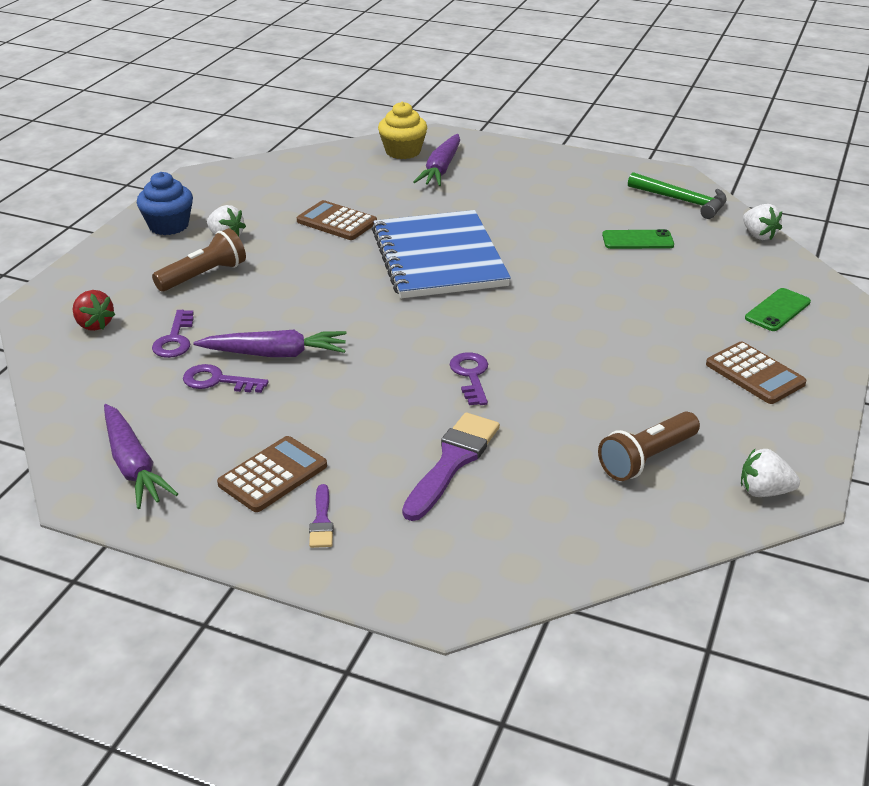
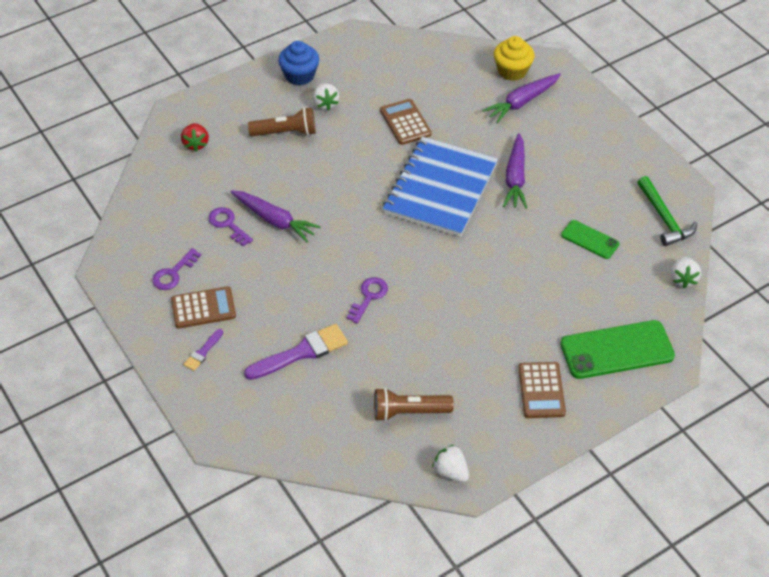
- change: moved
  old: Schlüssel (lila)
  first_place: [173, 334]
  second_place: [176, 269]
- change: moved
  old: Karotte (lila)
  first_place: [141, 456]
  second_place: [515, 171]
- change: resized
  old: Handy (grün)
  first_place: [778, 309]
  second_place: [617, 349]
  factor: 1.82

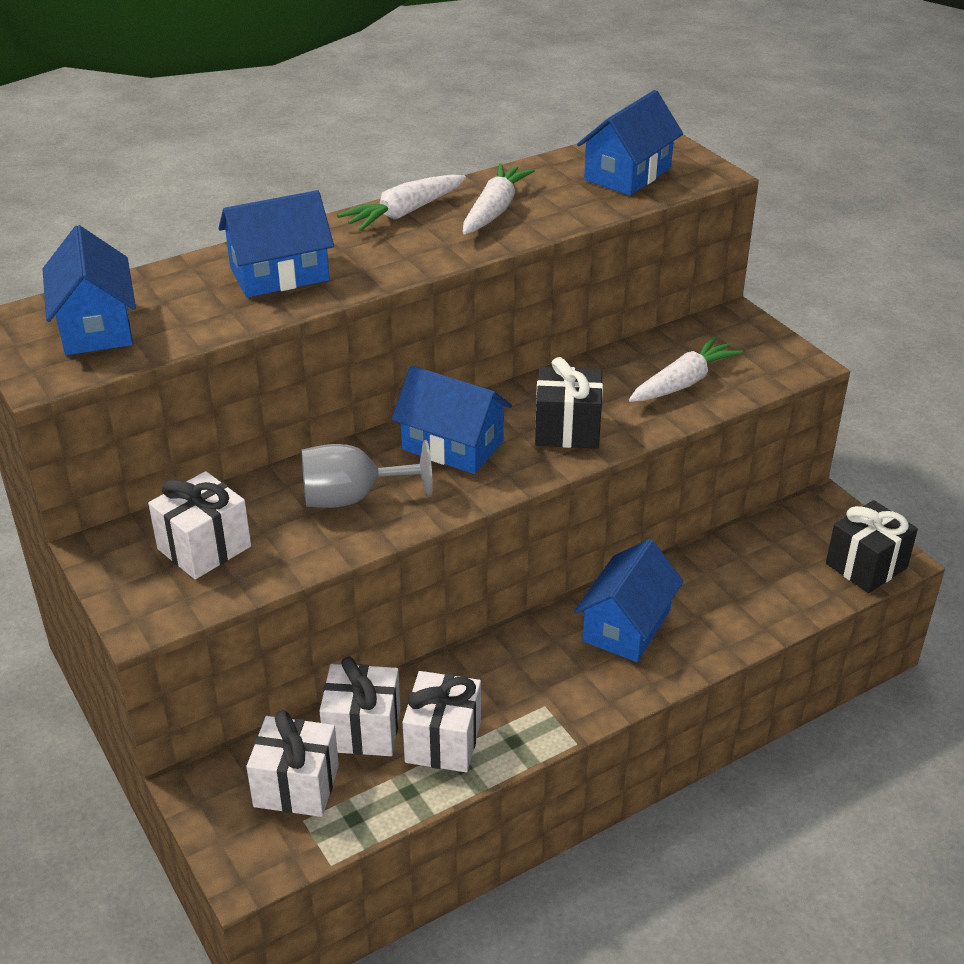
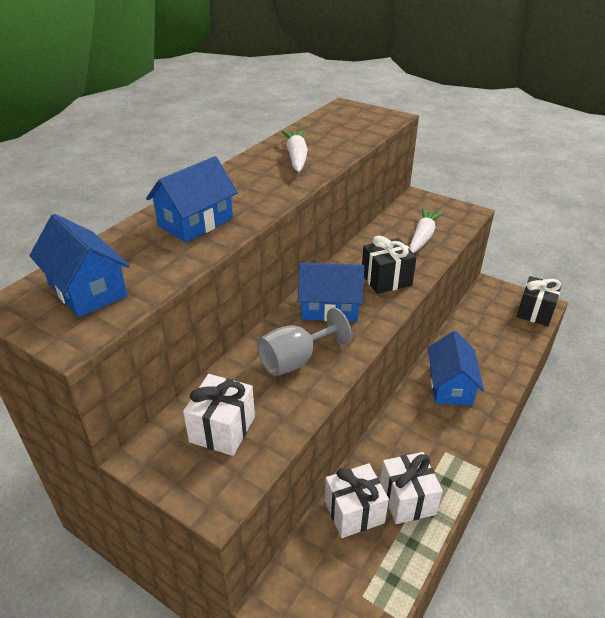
- change: removed
  old: Geschenk (weiß)
  first_place: [292, 763]
- change: removed
  old: Karotte (weiß)
  first_place: [401, 202]
- change: removed
  old: Haus (blau)
  first_place: [630, 143]

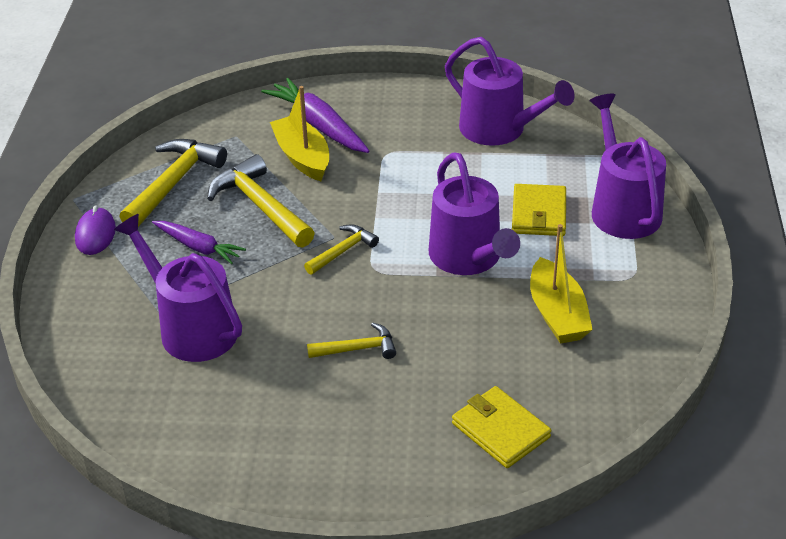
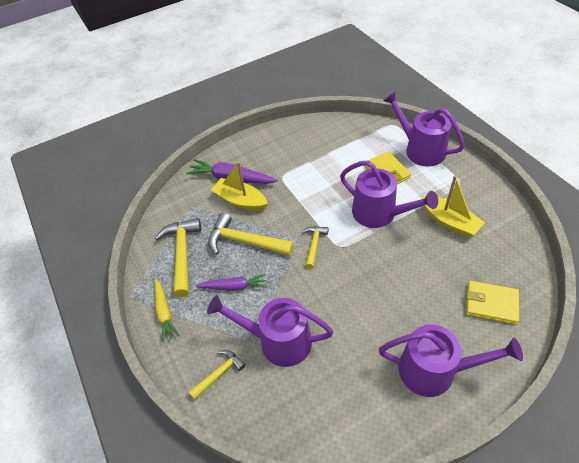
- change: replaced
  old: Computermaus (lila)
  new: Karotte (gelb)
  first_place: [95, 230]
  second_place: [167, 310]
- change: moved
  old: Hammer (gelb)
  first_place: [351, 341]
  second_place: [217, 375]
- change: moved
  old: Gießkanne (lila)
  first_place: [510, 91]
  second_place: [451, 360]

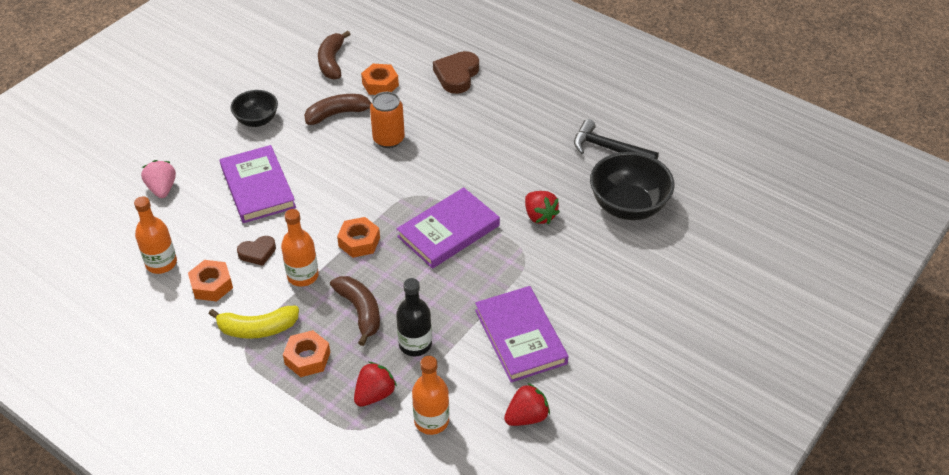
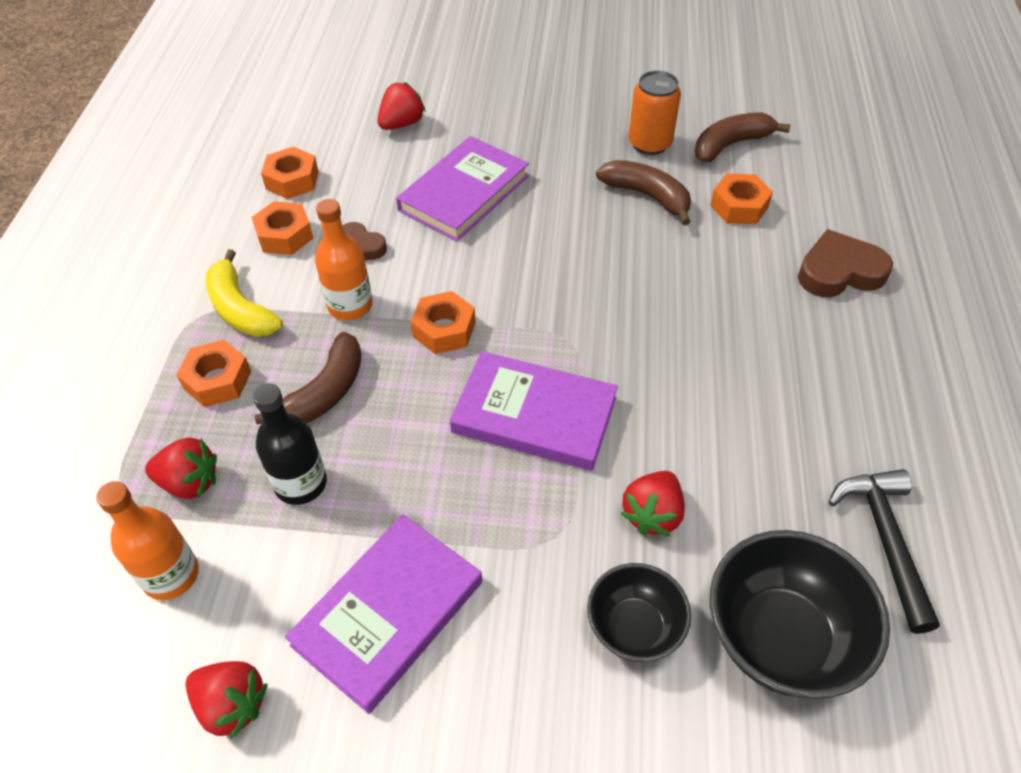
- change: replaced
  old: Flasche (orange)
  new: Sechskantmutter (orange)
  first_place: [155, 235]
  second_place: [290, 173]
- change: recoloured
  old: Erdbeere (rosa)
  new: Erdbeere (rot)
  first_place: [158, 179]
  second_place: [401, 106]
- change: moved
  old: Schüssel (schwarz)
  first_place: [254, 108]
  second_place: [639, 612]
- change: moved
  old: Dose (orange)
  first_place: [387, 120]
  second_place: [655, 113]

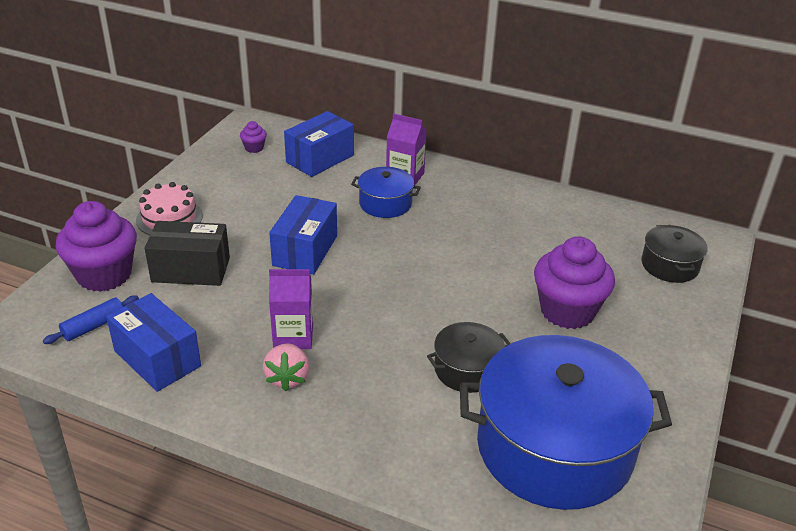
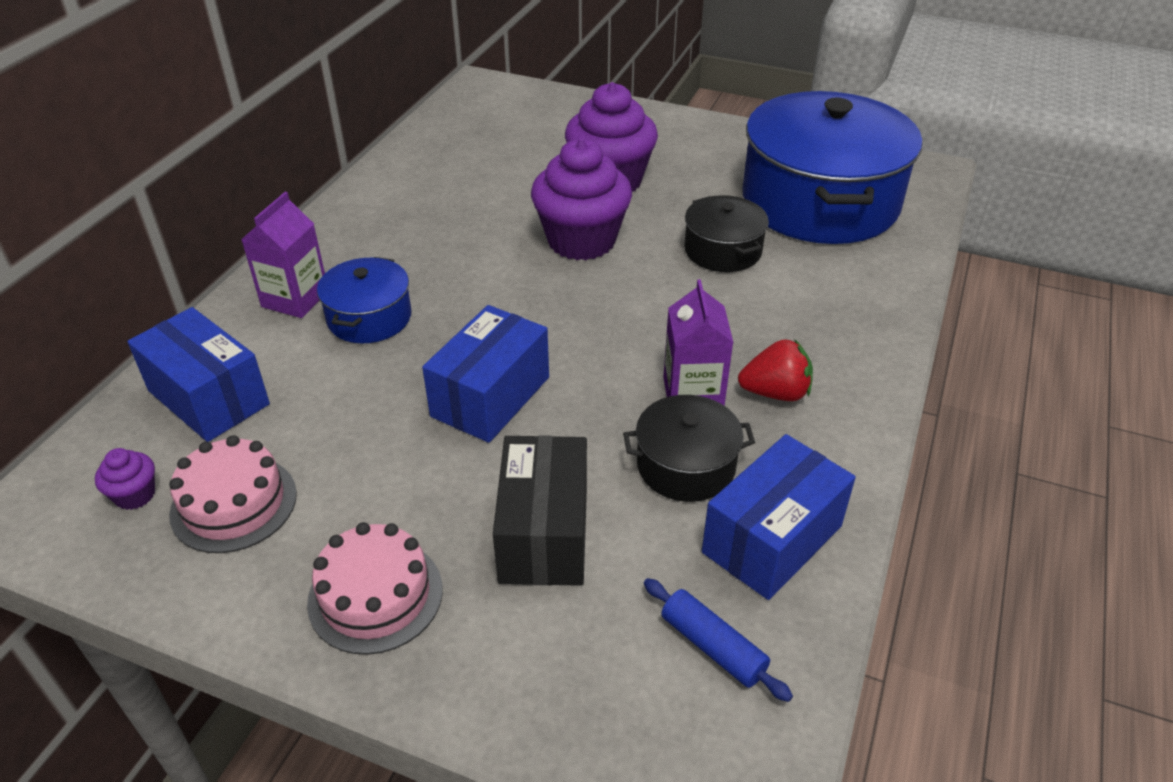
- change: added
  new: Kuchen (rosa)
  second_place: [233, 494]
- change: turned
  old: Schachtel (blau)
  first_place: [303, 235]
  second_place: [485, 374]
  degrees: -75
- change: moved
  old: Muffin (lila)
  first_place: [96, 246]
  second_place: [581, 199]
- change: moved
  old: Kochtopf (schwarz)
  first_place: [675, 254]
  second_place: [689, 448]
- change: recoloured
  old: Erdbeere (rosa)
  new: Erdbeere (rot)
  first_place: [286, 367]
  second_place: [775, 370]

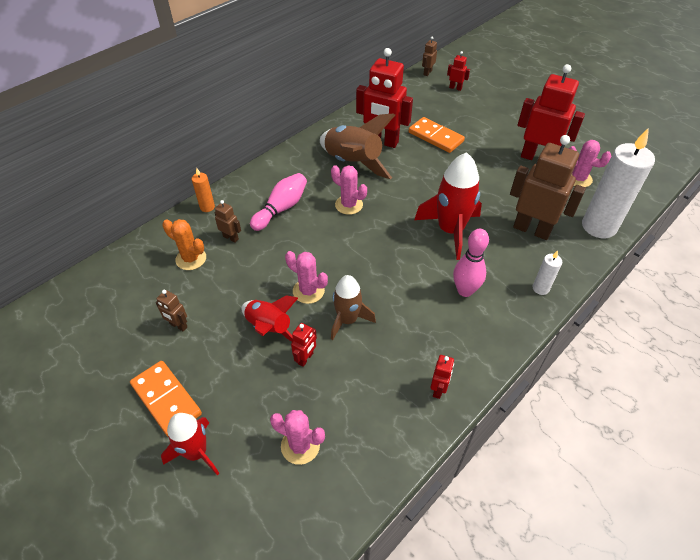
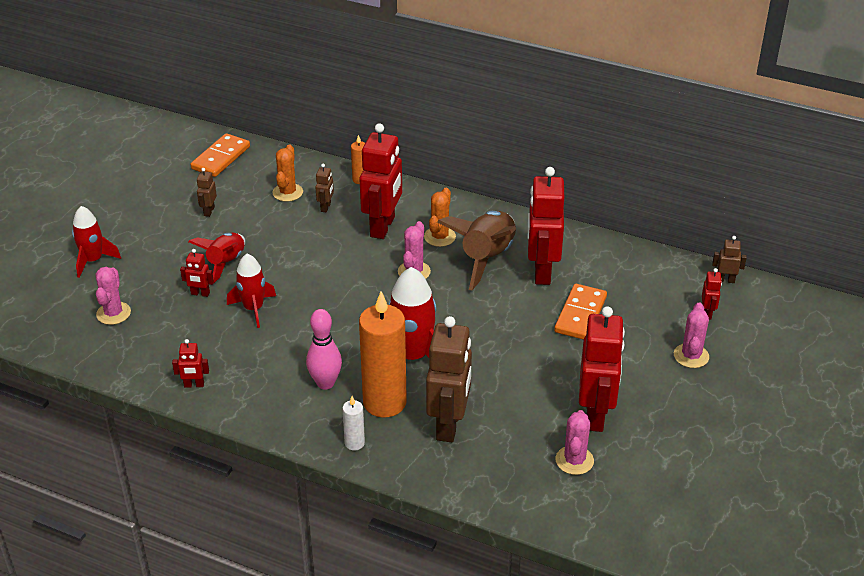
- change: moved
  old: Dominostein (orange)
  first_place: [166, 398]
  second_place: [220, 155]
- change: recoloured
  old: Rakete (braun)
  new: Rakete (rot)
  first_place: [353, 307]
  second_place: [251, 290]
- change: replaced
  old: Bowlingkegel (rosa)
  new: Roboter (rot)
  first_place: [278, 202]
  second_place: [380, 181]
- change: added
  new: Kerze (orange)
  second_place: [383, 354]
- change: added
  new: Kaktus (orange)
  second_place: [440, 217]
- change: moved
  old: Kaktus (rosa)
  first_place: [306, 277]
  second_place: [691, 335]
- change: removed
  old: Kerze (weiß)
  first_place: [618, 183]

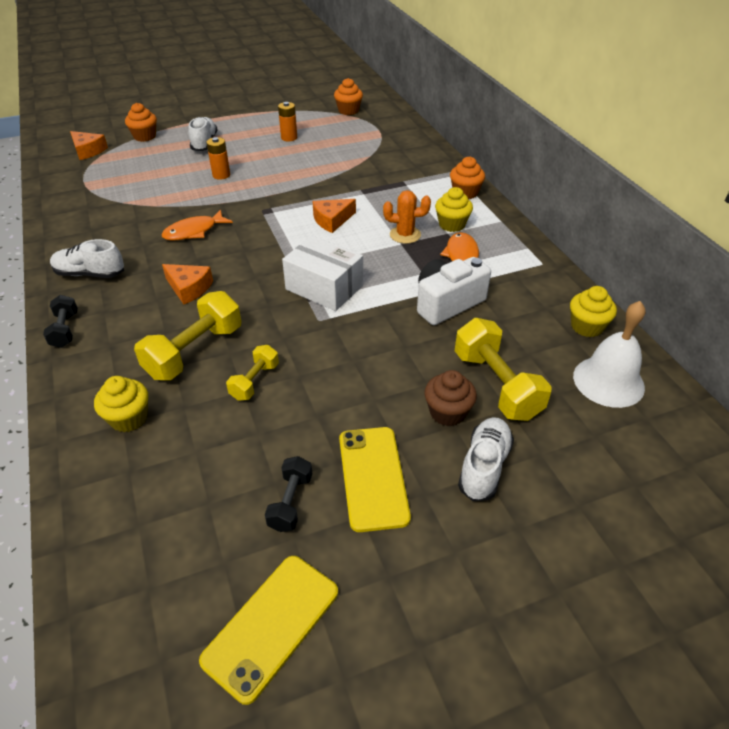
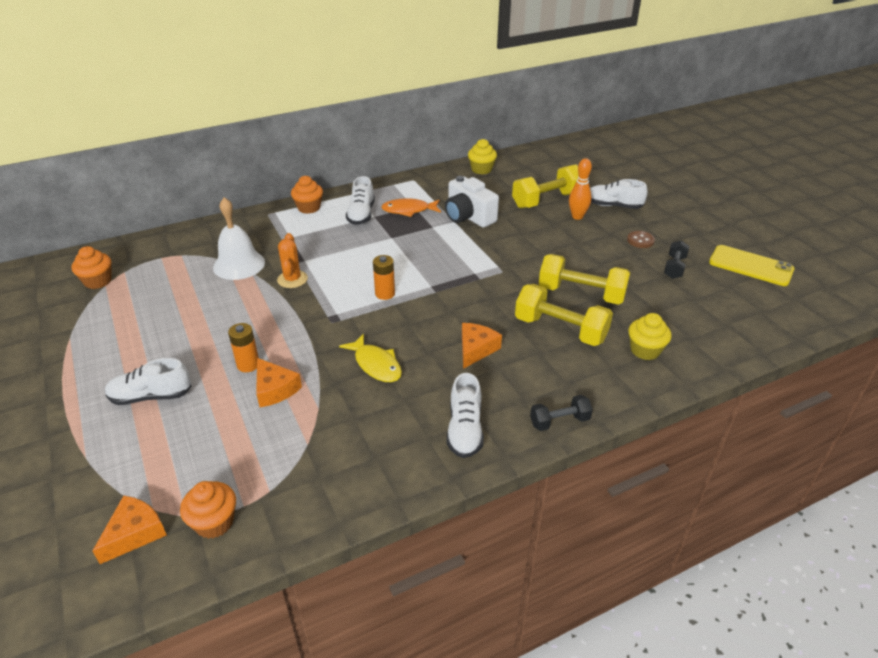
- change: moved
  old: Muffin (orange)
  first_place: [141, 122]
  second_place: [208, 510]
- change: moved
  old: Glocke (weiß)
  first_place: [609, 354]
  second_place: [239, 238]
- change: moved
  old: Käse (orange)
  first_place: [334, 216]
  second_place: [279, 382]
- change: moved
  old: Kaktus (orange)
  first_place: [407, 217]
  second_place: [292, 260]
- change: recoloured
  old: Fisch (orange)
  new: Fisch (gelb)
  first_place: [197, 225]
  second_place: [370, 358]
- change: replaced
  old: Muffin (gelb)
  new: Schuh (weiß)
  first_place: [454, 209]
  second_place: [360, 200]
- change: moved
  old: Batterie (orange)
  first_place: [287, 122]
  second_place: [384, 277]
- change: resized
  old: Hantel (gelb)
  first_place: [252, 373]
  second_place: [584, 279]
  factor: 1.79
- change: replaced
  old: Muffin (braun)
  new: Bowlingkegel (orange)
  first_place: [450, 398]
  second_place: [580, 189]
- change: replaced
  old: Handy (gelb)
  new: Knopf (braun)
  first_place: [375, 479]
  second_place: [641, 239]
- change: turned
  old: Hantel (schwarz)
  first_place: [288, 494]
  second_place: [677, 259]
  degrees: -75
- change: removed
  old: Schachtel (weiß)
  first_place: [322, 273]

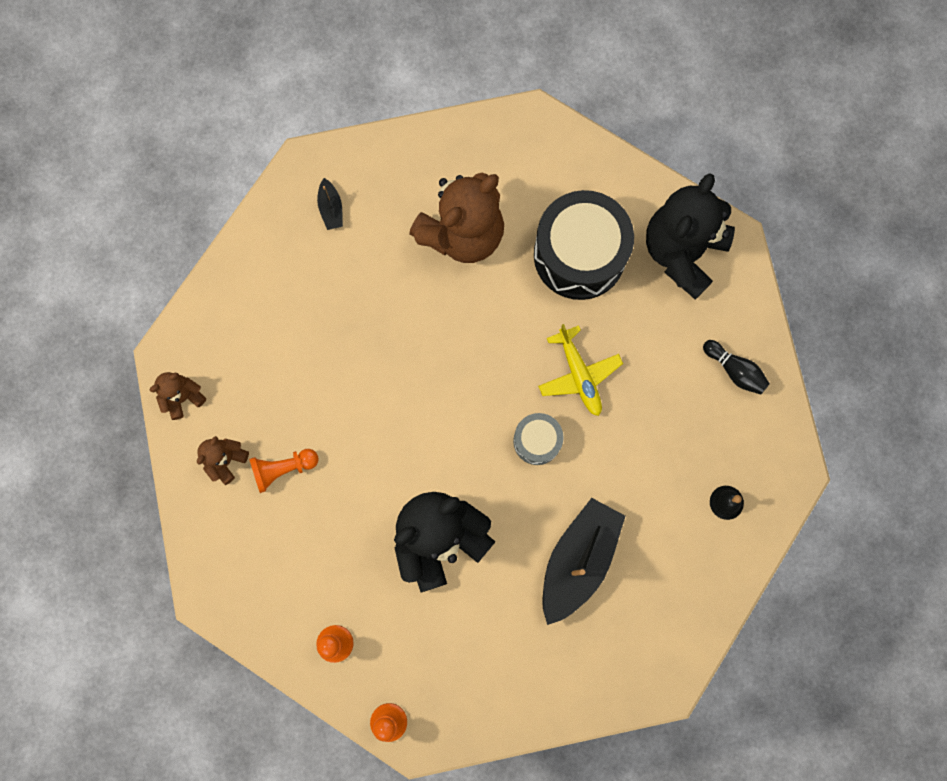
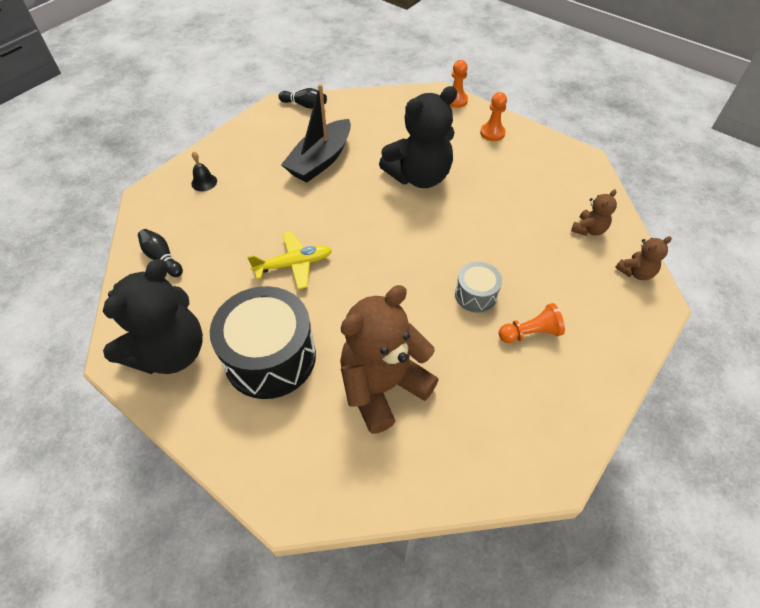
- change: turned
  old: Flugzeug (gelb)
  first_place: [580, 370]
  second_place: [289, 260]
  degrees: 90
- change: added
  new: Bowlingkegel (schwarz)
  second_place: [302, 98]
- change: moved
  old: Trommel (grau)
  first_place: [538, 439]
  second_place: [478, 287]
- change: moved
  old: Bauer (orange)
  first_place: [284, 471]
  second_place: [532, 323]
- change: removed
  old: Boot (schwarz)
  first_place: [330, 204]

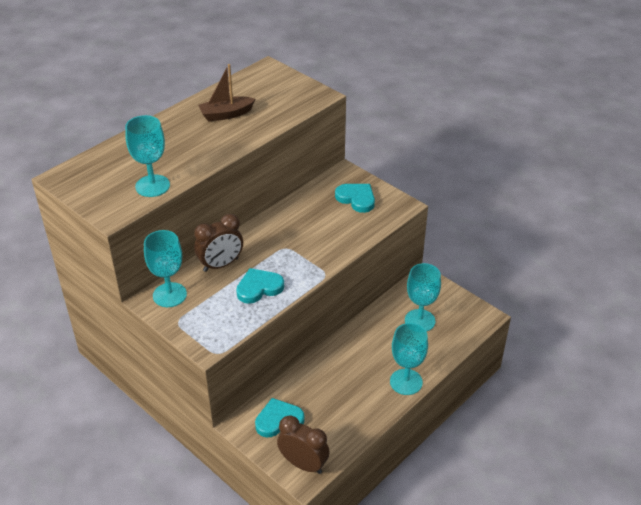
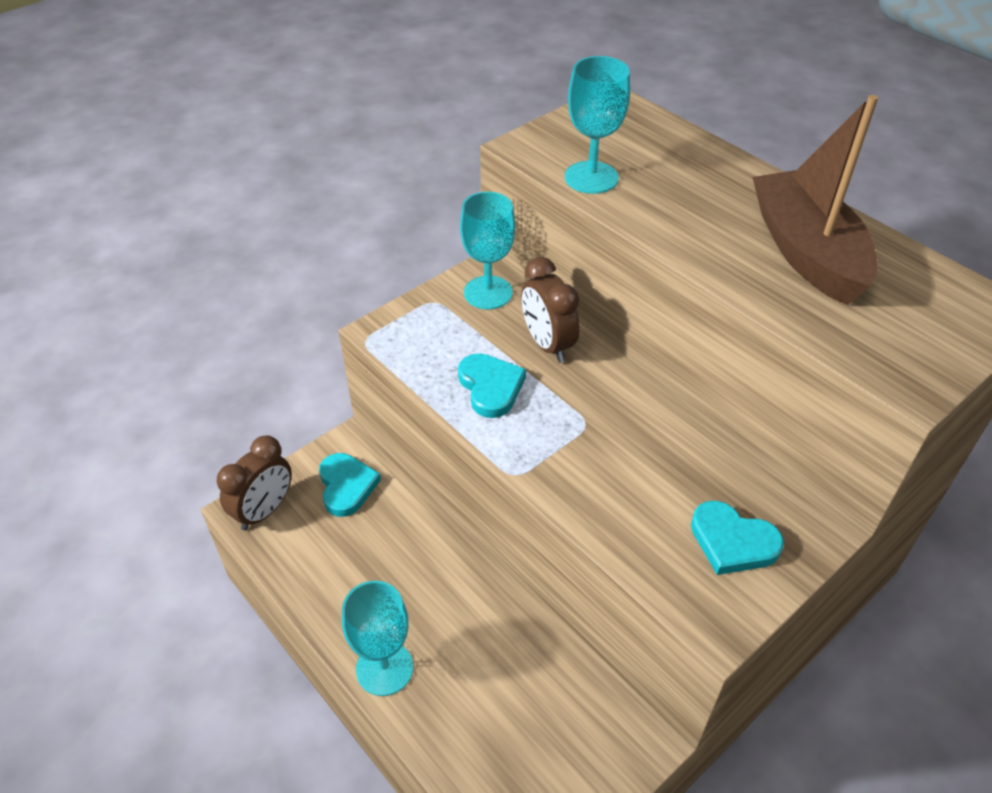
- change: turned
  old: Herz (türkis)
  first_place: [355, 198]
  second_place: [737, 538]
  degrees: 75
- change: resized
  old: Boot (braun)
  first_place: [226, 93]
  second_place: [815, 200]
  factor: 1.7
- change: removed
  old: Kelch (türkis)
  first_place: [423, 297]

